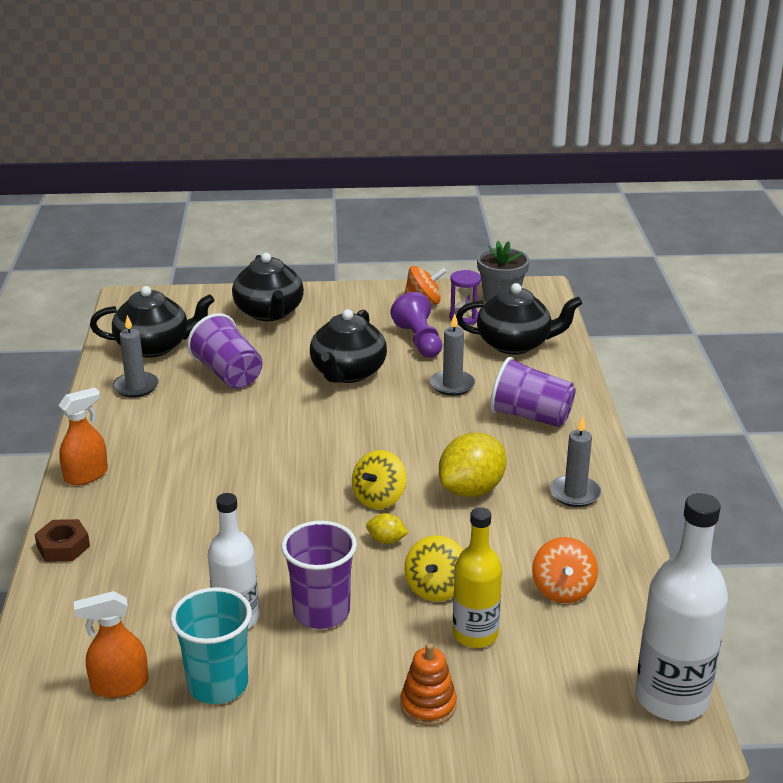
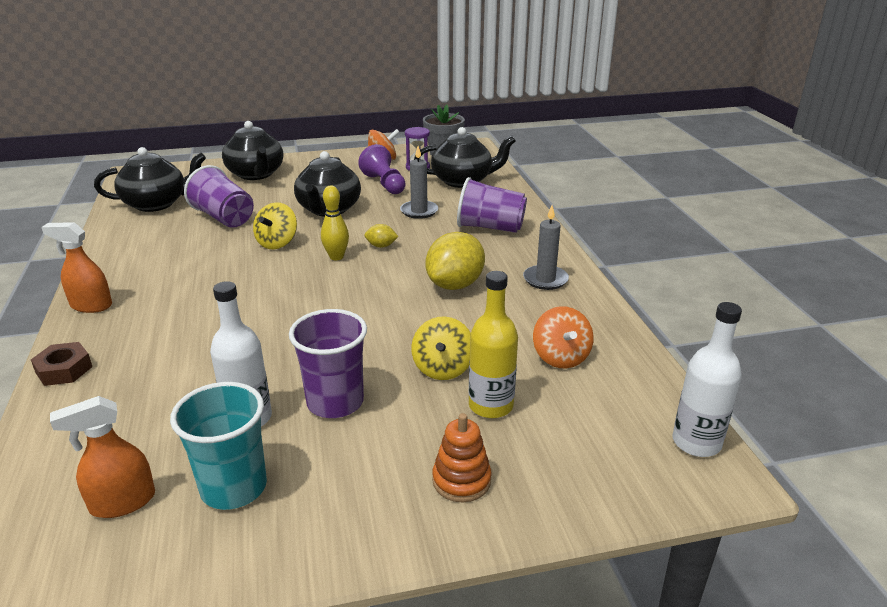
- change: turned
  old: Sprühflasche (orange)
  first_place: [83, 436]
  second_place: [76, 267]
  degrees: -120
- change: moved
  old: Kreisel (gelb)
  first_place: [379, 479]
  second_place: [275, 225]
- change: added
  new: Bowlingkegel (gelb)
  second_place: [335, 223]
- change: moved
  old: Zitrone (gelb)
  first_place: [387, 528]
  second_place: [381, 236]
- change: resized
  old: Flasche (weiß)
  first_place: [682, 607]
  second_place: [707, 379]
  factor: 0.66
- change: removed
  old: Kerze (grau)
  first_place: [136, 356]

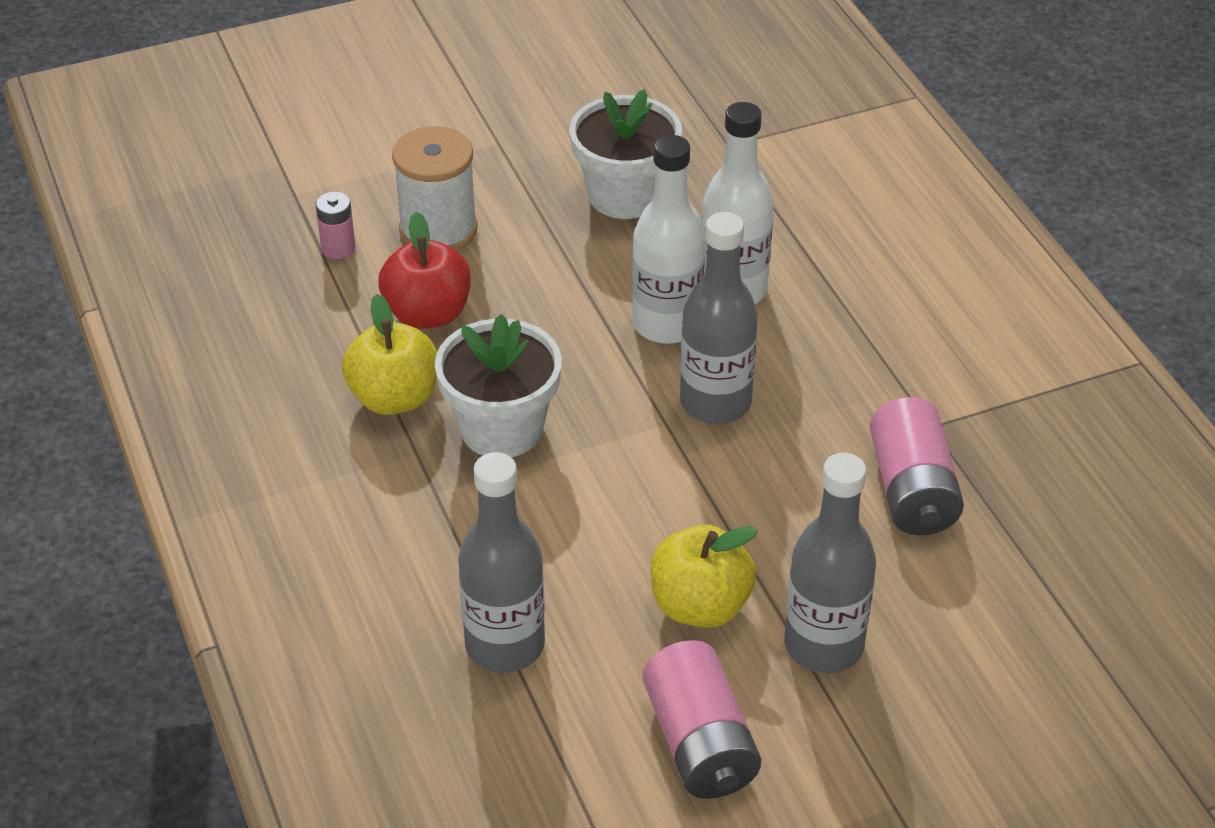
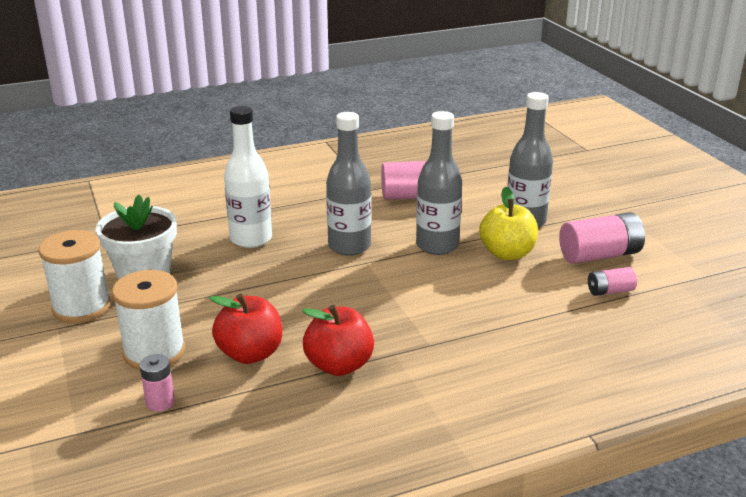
- change: added
  new: Garnrolle (weiß)
  second_place: [75, 276]
- change: recoloured
  old: Apfel (gelb)
  new: Apfel (rot)
  first_place: [389, 354]
  second_place: [338, 340]
- change: moved
  old: Flasche (grau)
  first_place: [501, 562]
  second_place: [439, 183]
- change: added
  new: Batterie (rosa)
  second_place: [612, 281]
- change: removed
  old: Blumentopf (weiß)
  first_place: [498, 386]
- change: removed
  old: Flasche (weiß)
  first_place: [668, 239]

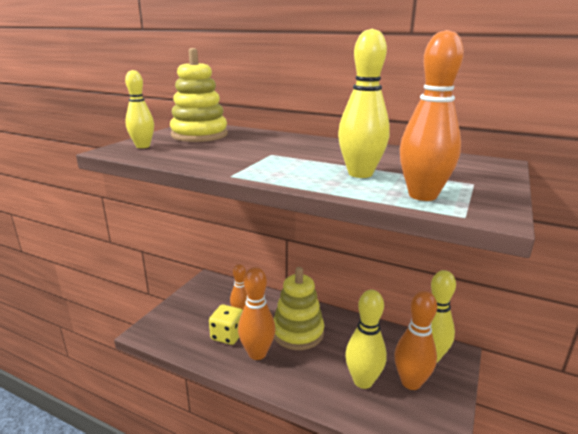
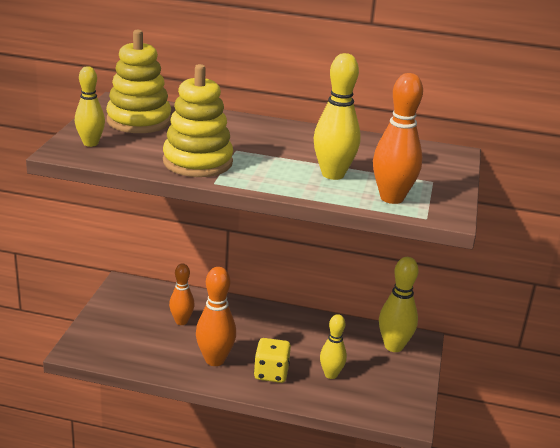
- change: moved
  old: Stapelspielzeug (gelb)
  first_place: [299, 308]
  second_place: [198, 120]
- change: moved
  old: Spielwürfel (gelb)
  first_place: [226, 324]
  second_place: [272, 360]
- change: resized
  old: Bowlingkegel (gelb)
  first_place: [366, 339]
  second_place: [333, 346]
  factor: 0.66
- change: removed
  old: Bowlingkegel (orange)
  first_place: [415, 340]

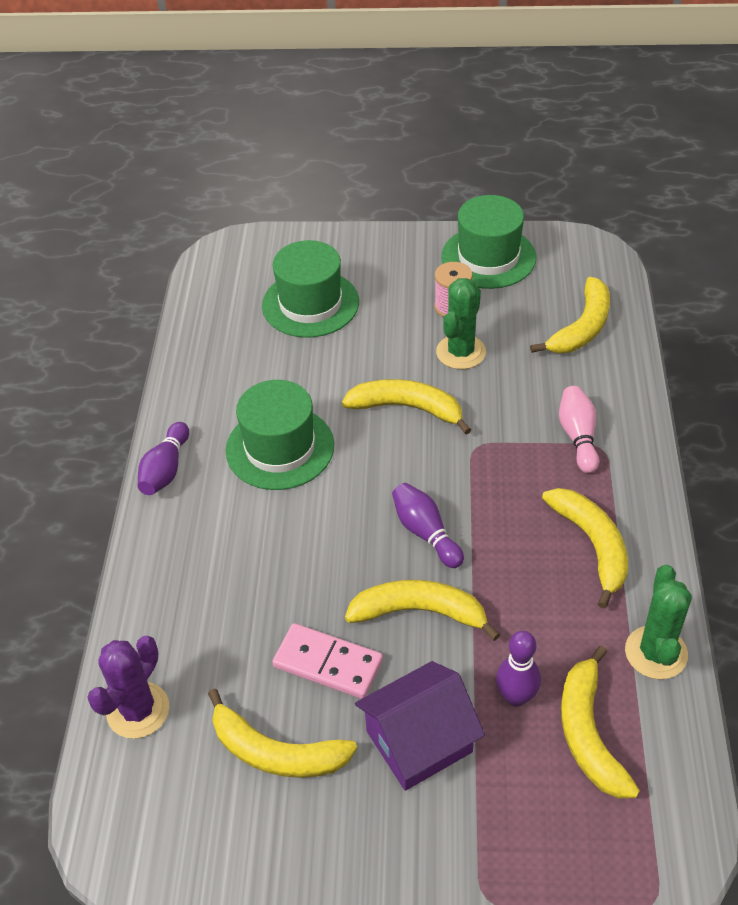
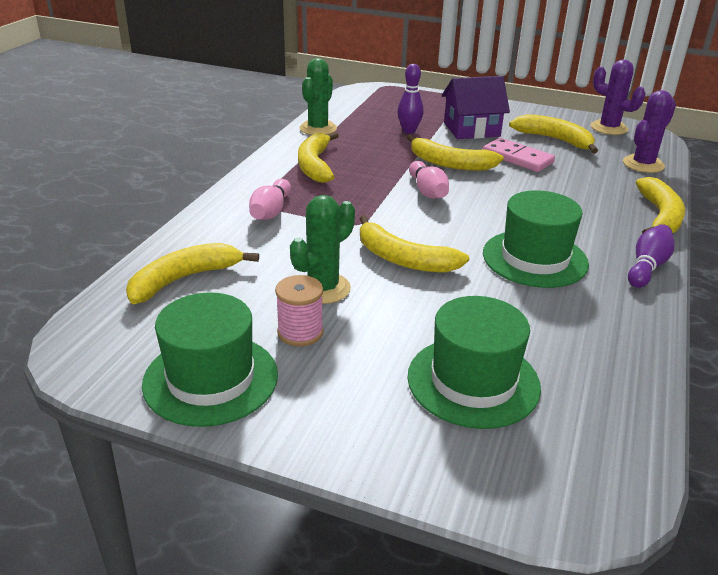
- change: recoloured
  old: Bowlingkegel (lila)
  new: Bowlingkegel (rosa)
  first_place: [428, 525]
  second_place: [429, 179]
- change: added
  new: Kaktus (lila)
  second_place: [618, 97]
- change: moved
  old: Banane (gelb)
  first_place: [600, 721]
  second_place: [660, 205]

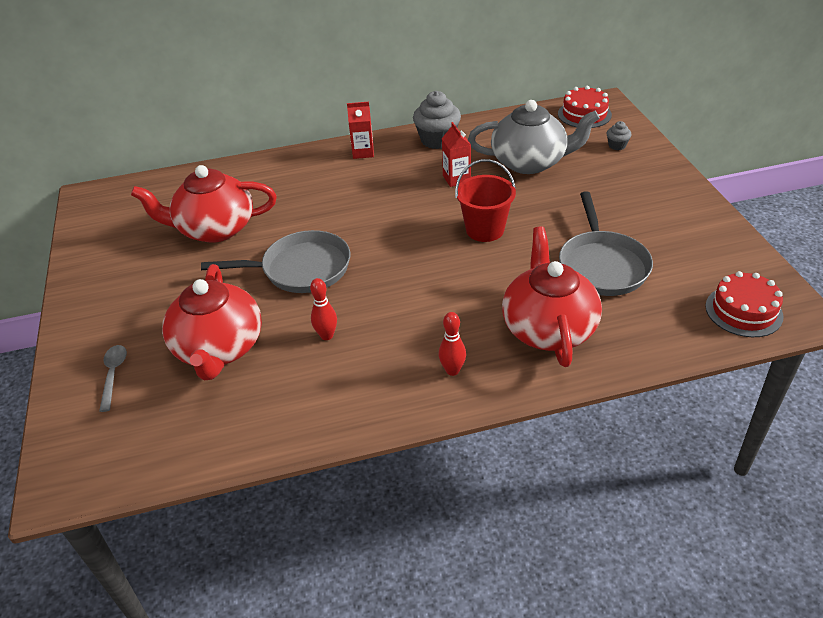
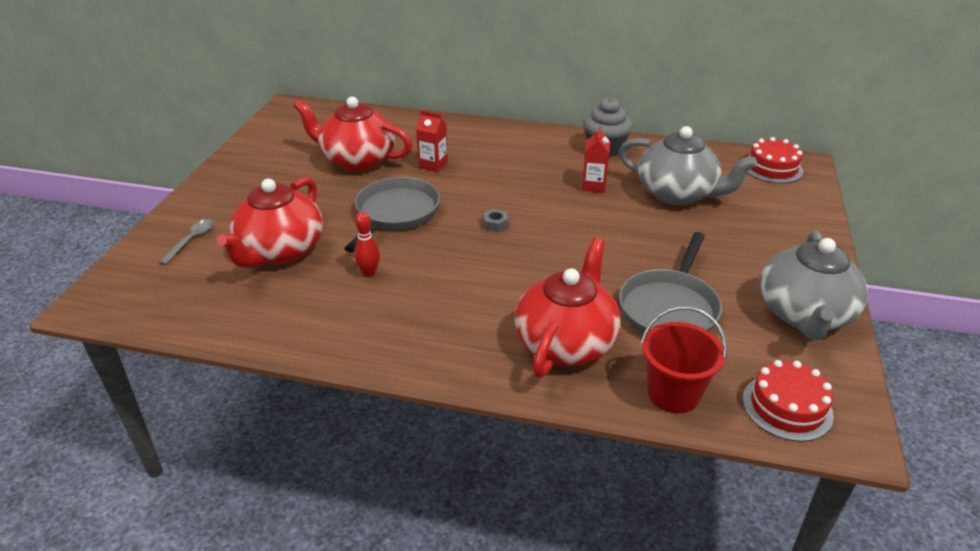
- change: turned
  old: Pfanne (grau)
  first_place: [275, 261]
  second_place: [392, 214]
  degrees: -90
- change: moved
  old: Getränkekarton (rot)
  first_place: [360, 130]
  second_place: [432, 141]
- change: added
  new: Sechskantmutter (grau)
  second_place: [496, 220]
- change: moved
  old: Eimer (rot)
  first_place: [485, 200]
  second_place: [684, 360]
- change: added
  new: Teekanne (grau)
  second_place: [814, 285]
- change: removed
  old: Bowlingkegel (rot)
  first_place: [452, 344]
- change: removed
  old: Muffin (grau)
  first_place: [619, 135]

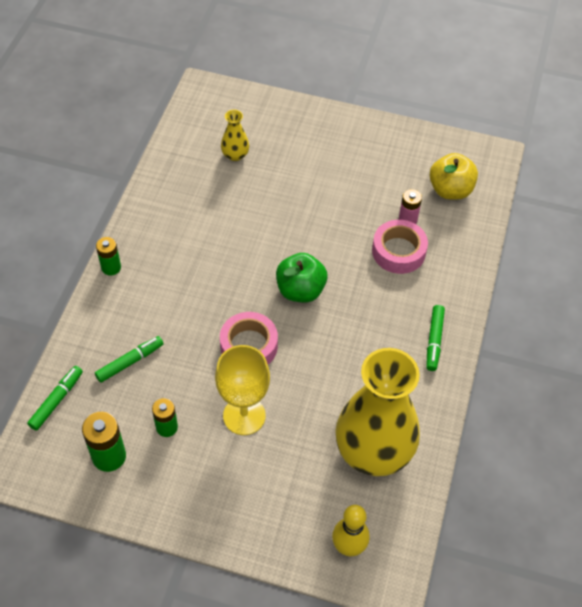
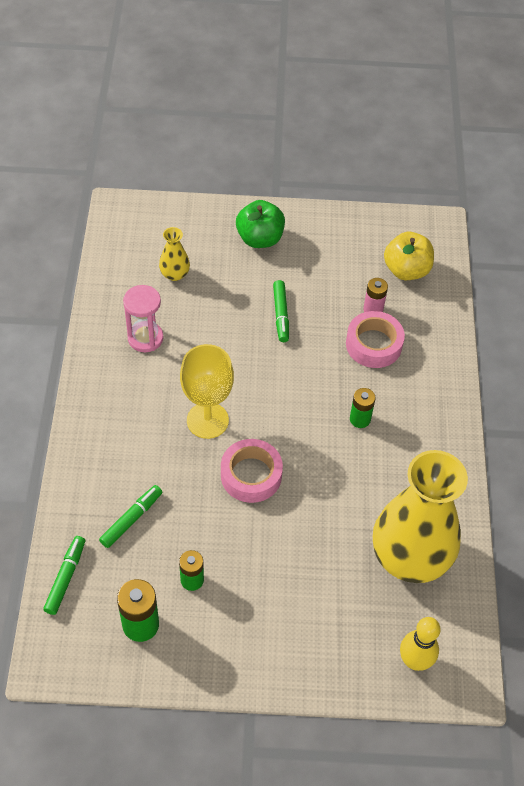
- change: added
  new: Sanduhr (rosa)
  second_place: [143, 318]
- change: moved
  old: Kelch (gelb)
  first_place: [242, 390]
  second_place: [207, 391]
- change: moved
  old: Apfel (grün)
  first_place: [301, 277]
  second_place: [260, 224]
- change: moved
  old: Filzstift (grün)
  first_place: [435, 338]
  second_place: [281, 311]
- change: moved
  old: Batterie (grün)
  first_place: [108, 256]
  second_place: [363, 408]

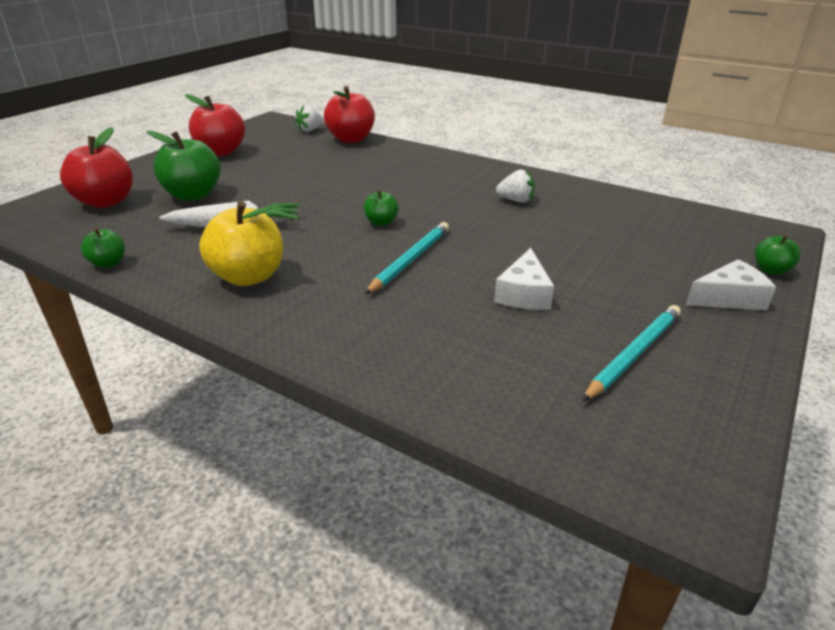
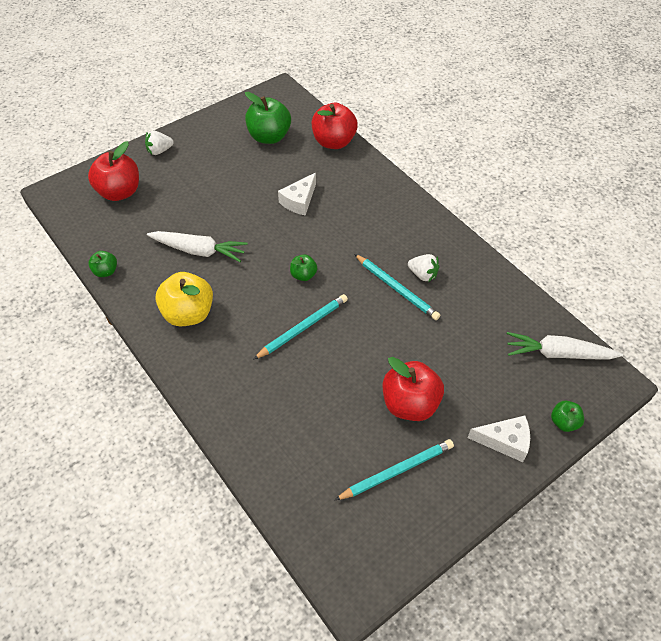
- change: moved
  old: Erdbeere (weiß)
  first_place: [309, 118]
  second_place: [159, 143]
- change: moved
  old: Apfel (grün)
  first_place: [184, 166]
  second_place: [268, 118]
- change: moved
  old: Käse (weiß)
  first_place: [524, 279]
  second_place: [297, 194]
- change: added
  new: Bleistift (türkis)
  second_place: [397, 287]
- change: moved
  old: Apfel (rot)
  first_place: [215, 125]
  second_place: [413, 389]
- change: added
  new: Karotte (weiß)
  second_place: [565, 346]

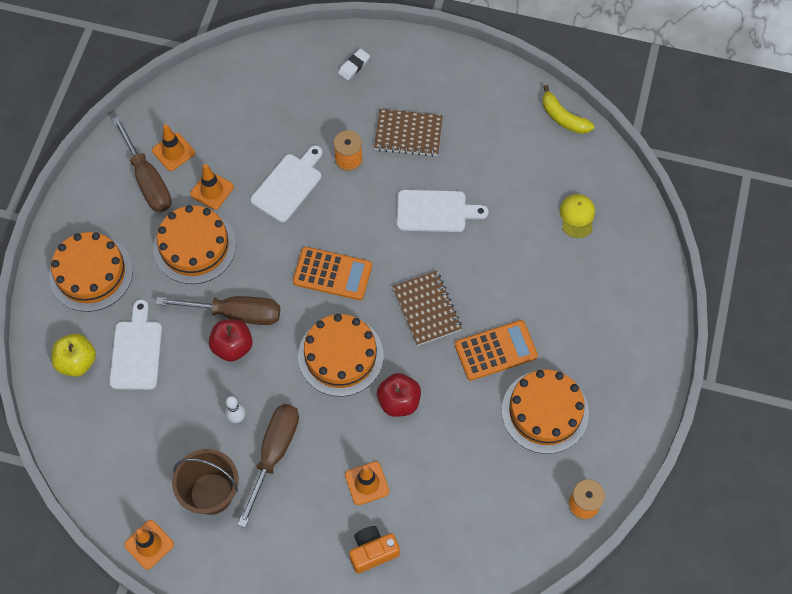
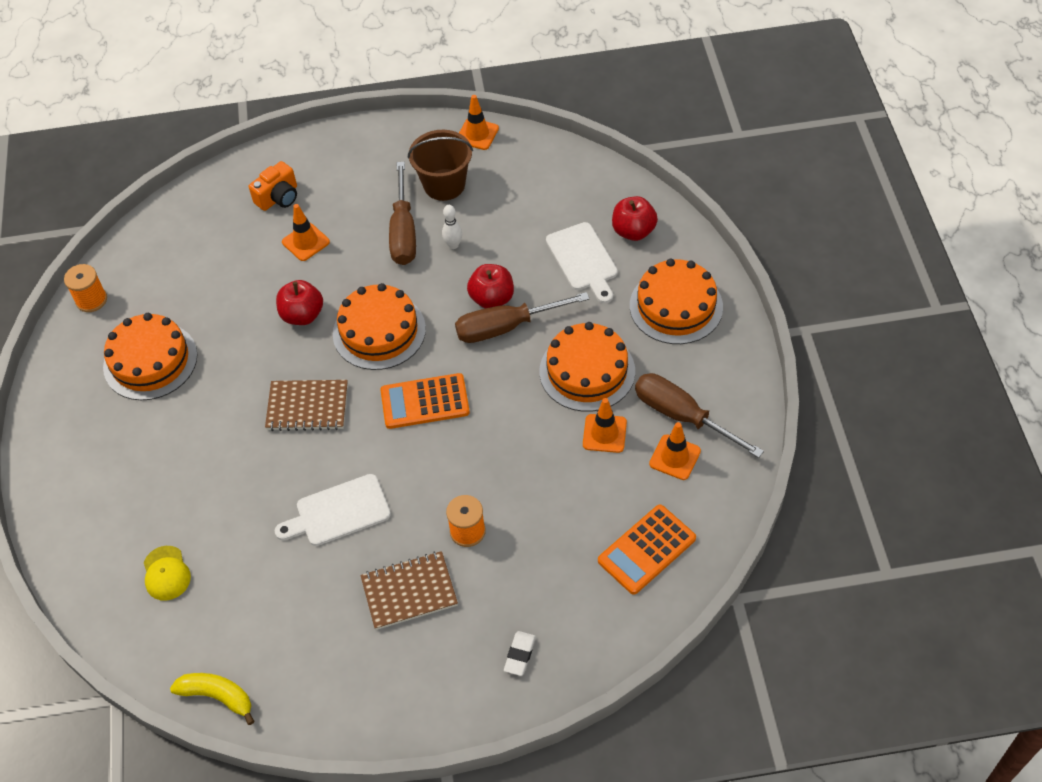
- change: turned
  old: Notizbuch (braun)
  first_place: [427, 308]
  second_place: [306, 405]
  degrees: -45
- change: moved
  old: Taschenrechner (orange)
  first_place: [496, 350]
  second_place: [647, 550]
- change: recoloured
  old: Apfel (gelb)
  new: Apfel (rot)
  first_place: [73, 355]
  second_place: [635, 218]
- change: removed
  old: Schneidebrett (weiß)
  first_place: [287, 184]

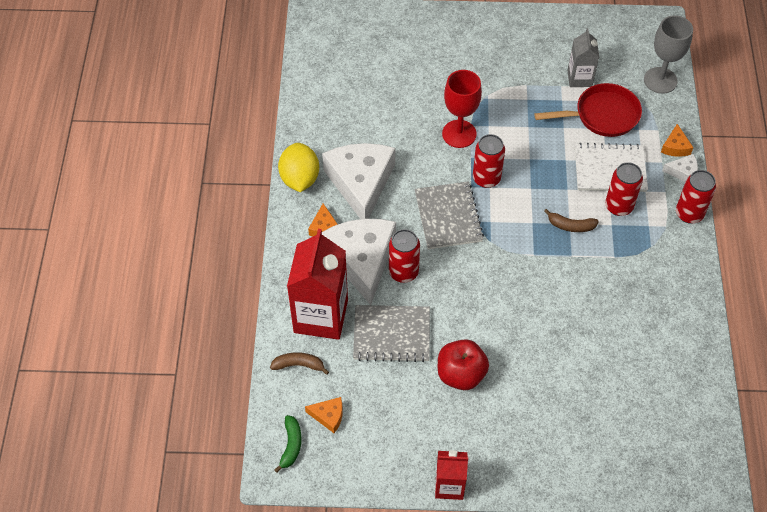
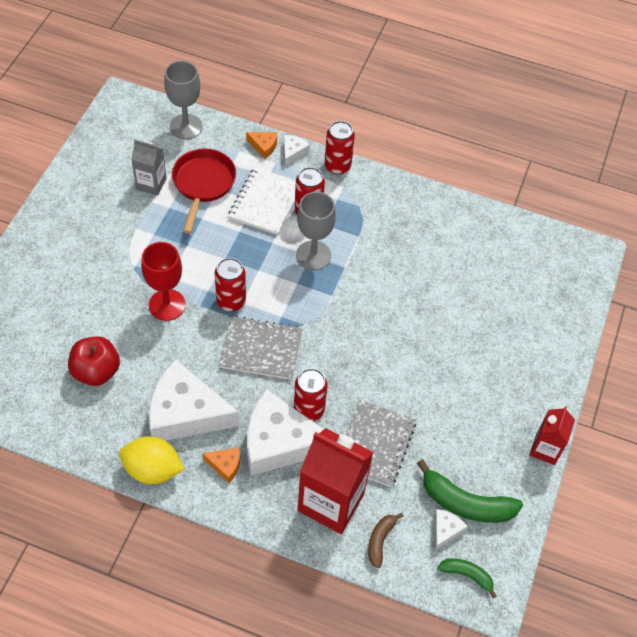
- change: moved
  old: Apfel (rot)
  first_place: [463, 364]
  second_place: [94, 361]
- change: replaced
  old: Banane (braun)
  new: Kelch (grau)
  first_place: [571, 220]
  second_place: [316, 231]
- change: added
  new: Banane (grün)
  second_place: [470, 491]
- change: recoloured
  old: Käse (orange)
  new: Käse (weiß)
  first_place: [324, 415]
  second_place: [451, 529]

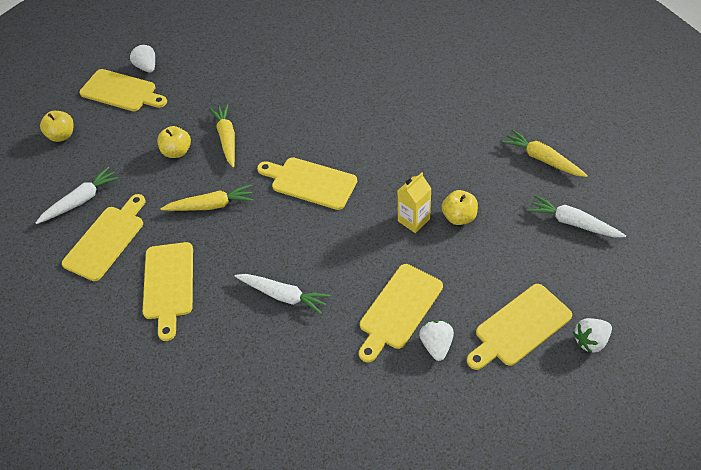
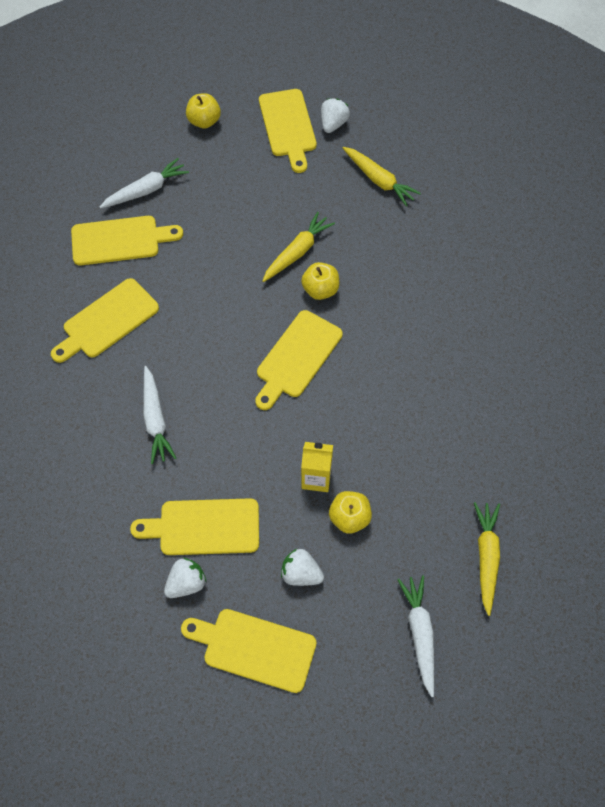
- change: turned
  old: Karotte (weiß)
  first_place: [77, 195]
  second_place: [144, 183]
  degrees: -45
- change: turned
  old: Schneidebrett (gelb)
  first_place: [307, 183]
  second_place: [299, 360]
  degrees: -135
- change: moved
  old: Erdbeere (weiß)
  first_place: [592, 335]
  second_place: [302, 567]
- change: moved
  old: Apfel (gelb)
  first_place: [174, 142]
  second_place: [320, 281]
- change: moved
  old: Karotte (gelb)
  first_place: [207, 197]
  second_place: [382, 177]

